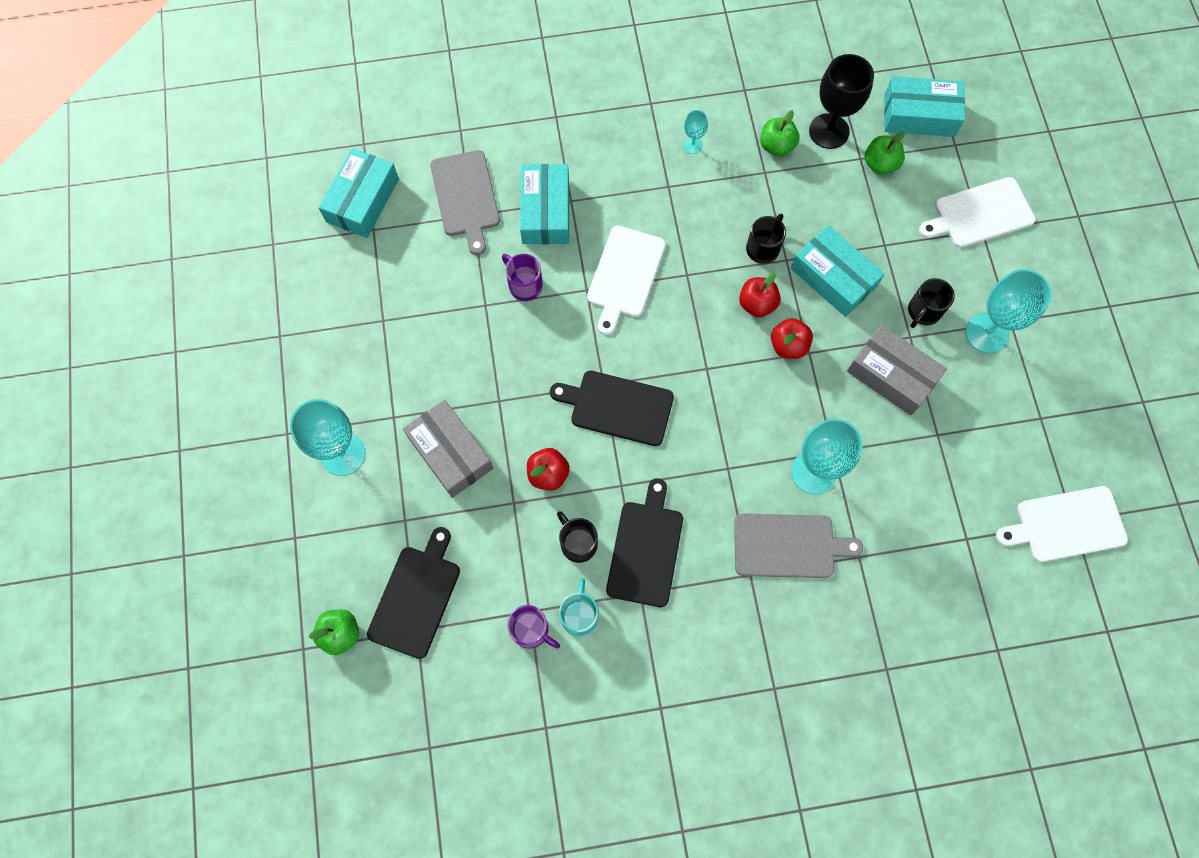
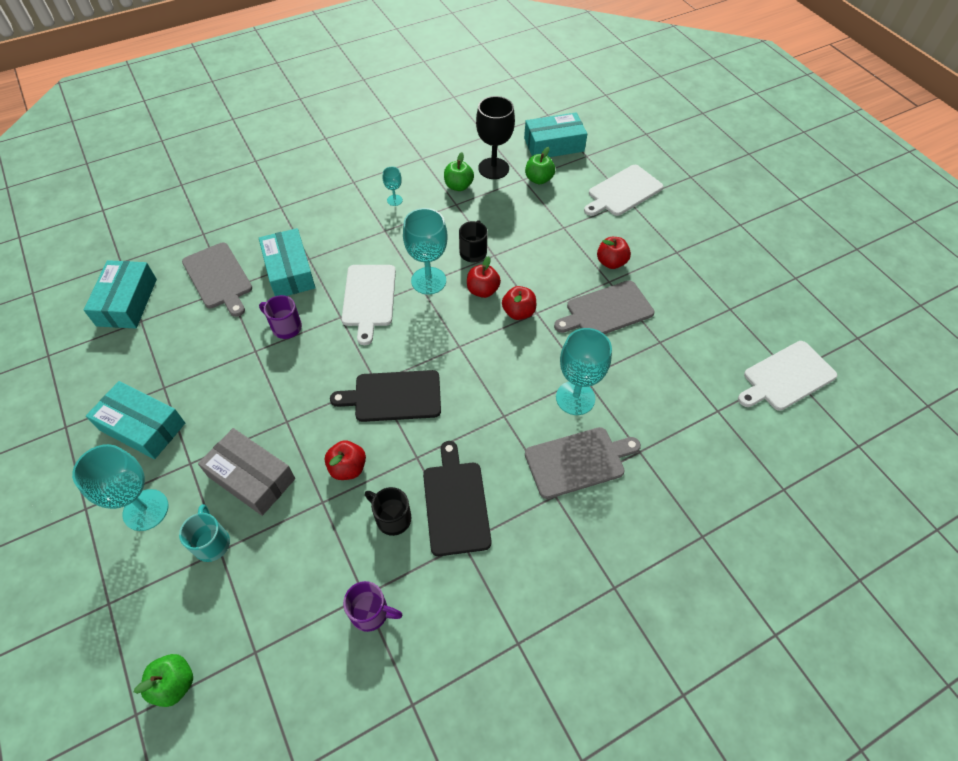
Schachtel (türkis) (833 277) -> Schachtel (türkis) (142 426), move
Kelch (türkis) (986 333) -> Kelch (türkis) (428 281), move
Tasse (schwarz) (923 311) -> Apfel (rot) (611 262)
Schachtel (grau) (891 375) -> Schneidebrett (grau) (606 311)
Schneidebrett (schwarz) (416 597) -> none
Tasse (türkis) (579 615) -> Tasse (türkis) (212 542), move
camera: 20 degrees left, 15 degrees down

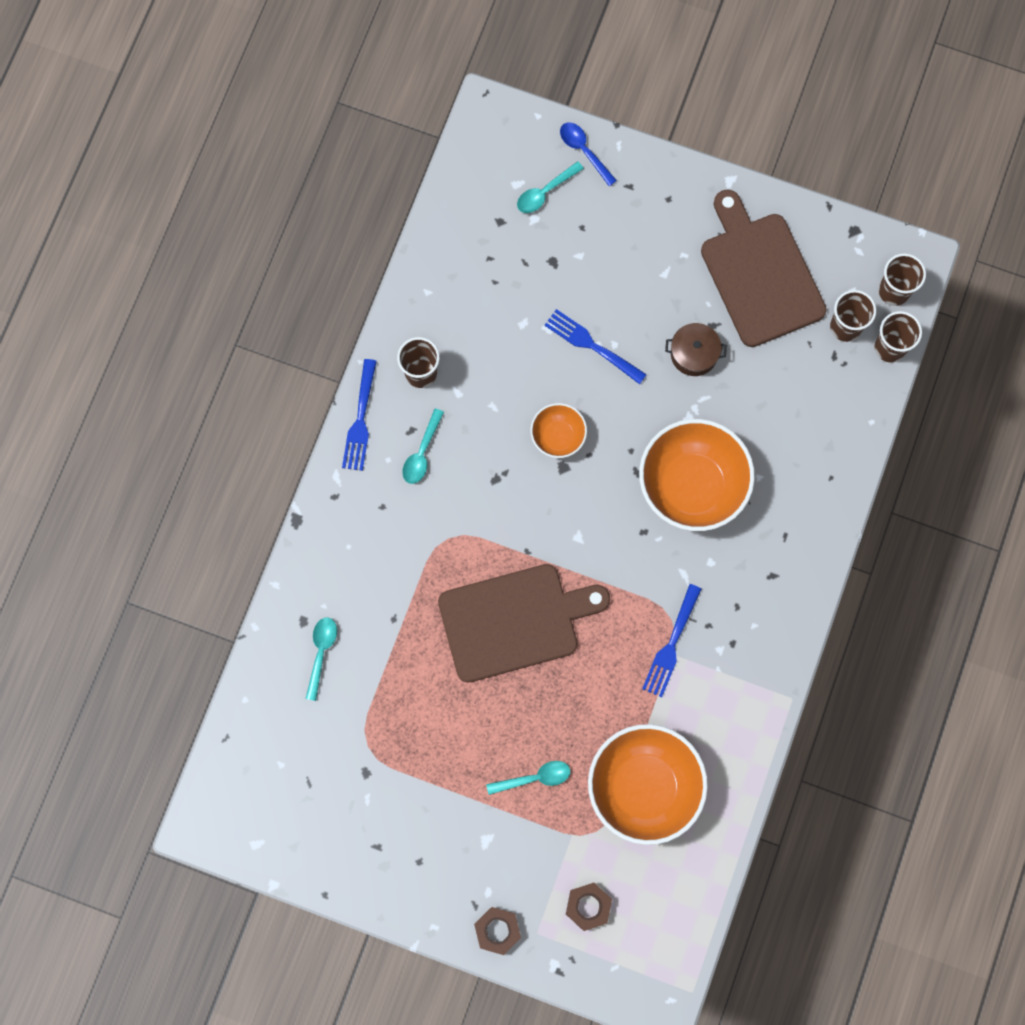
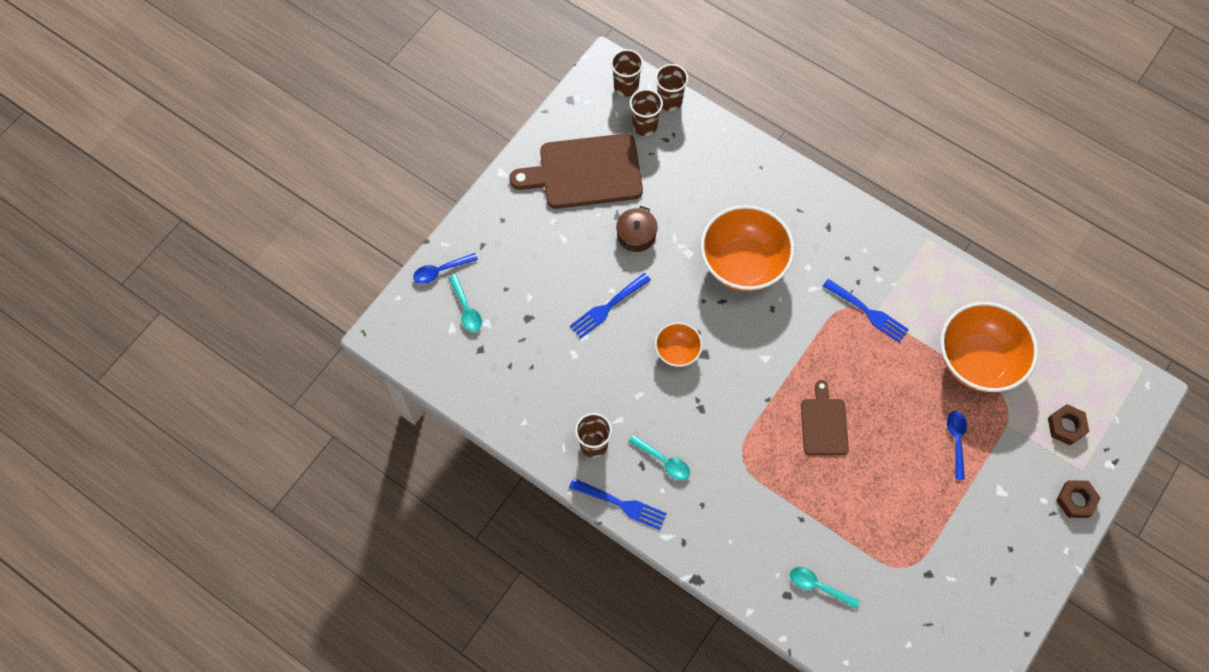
Schneidebrett (braun) (514 621) -> Schneidebrett (braun) (823 423), x0.56
Löffel (türkis) (534 778) -> Löffel (blau) (956 441)
camera: 75 degrees left, 10 degrees down

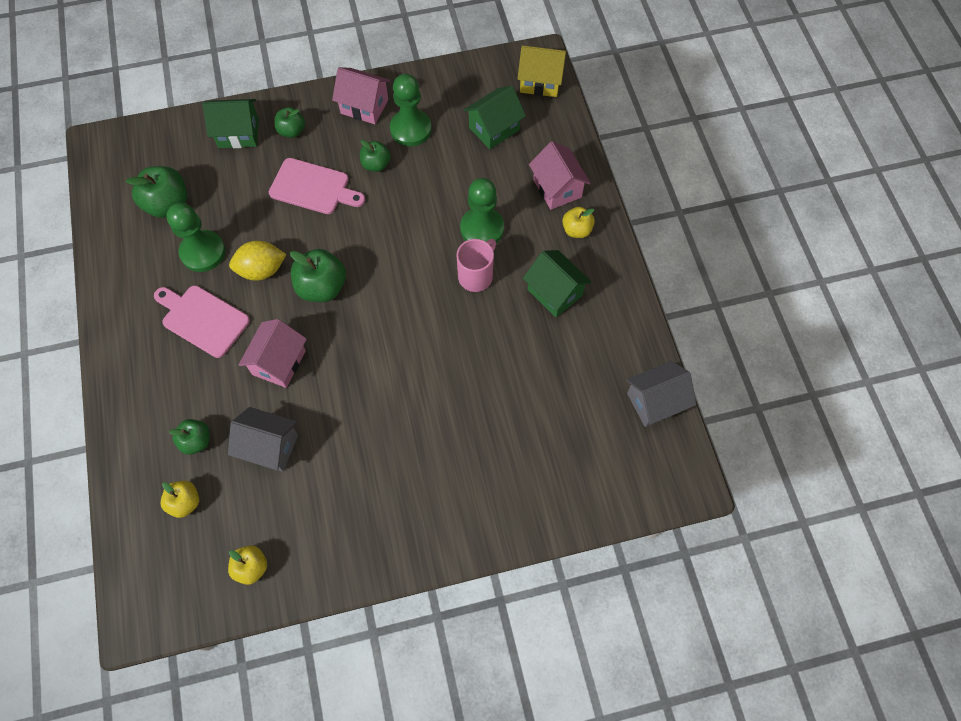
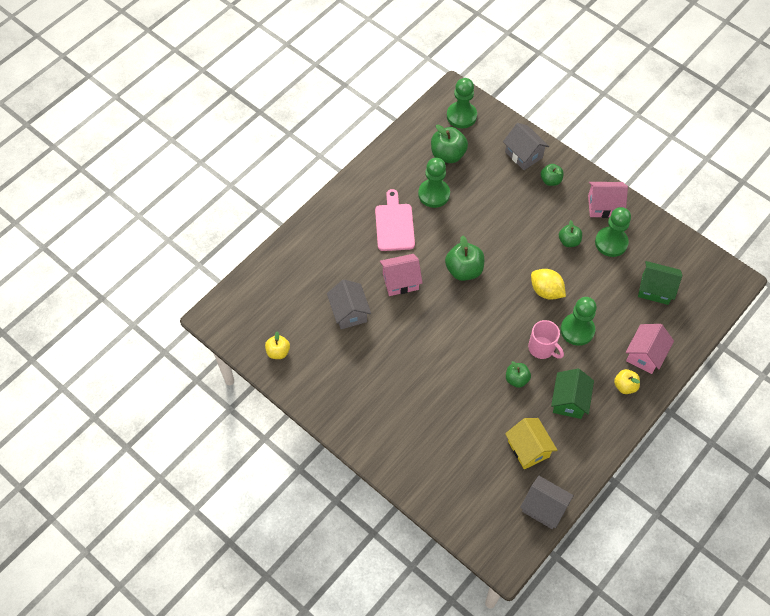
Haus (gelb) (540 82) -> Haus (gelb) (528 449), move
Haus (rosa) (364 106) -> Haus (rosa) (603 206), 75 degrees counterclockwise
Haus (grün) (238 133) -> Haus (grau) (523 154)
Schneidebrett (rosa) (313 187) -> none
Tasse (rosa) (476 276) -> Tasse (rosa) (542 348), 45 degrees clockwise
Zitrone (gelb) (262 270) -> Zitrone (gelb) (546 291), move
Apfel (grün) (196 441) -> Apfel (grün) (516 379), move
Apfel (gelb) (185 502) -> none
none -> Bauer (grün) (461 116)
camera: 55 degrees right, 5 degrees down

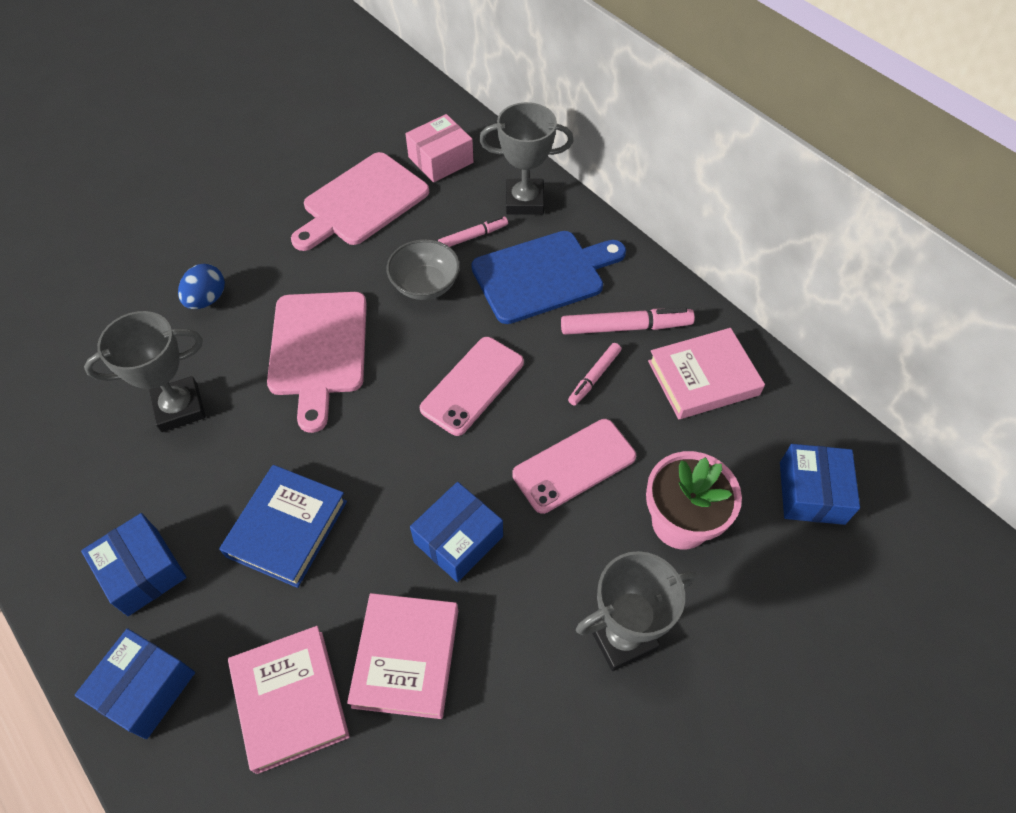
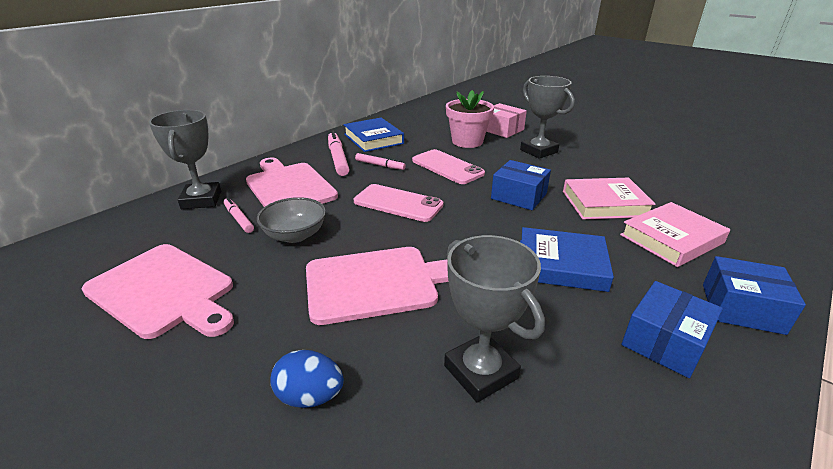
Schachtel (rosa) (440 160) -> Schachtel (rosa) (502 129), move
Schneidebrett (blau) (543 275) -> Schneidebrett (rosa) (289 187)
Buch (rosa) (703 378) -> Buch (blau) (373 139)
Schachtel (blau) (811 493) -> none
camera: 100 degrees left, 25 degrees down

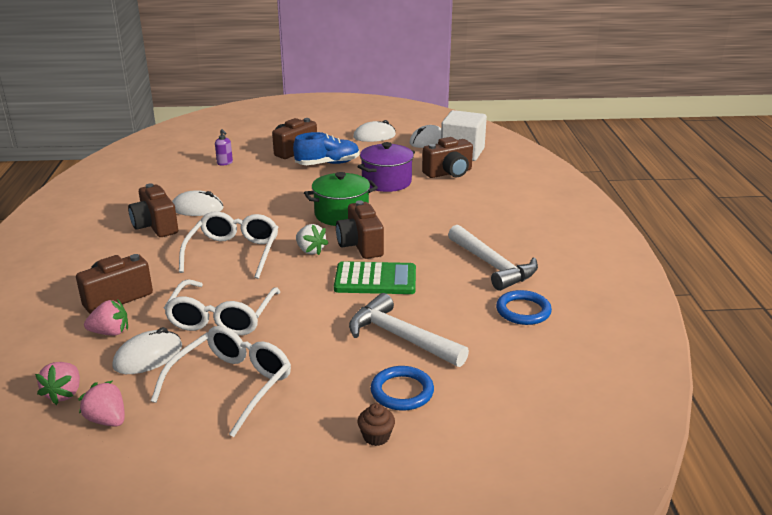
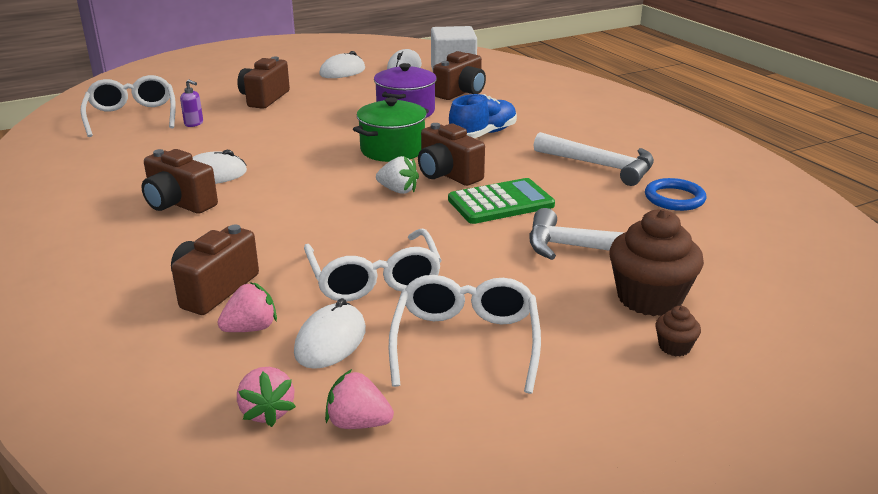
Schuh (blau) (327 164) -> Schuh (blau) (483 134), move
Brille (weiß) (233 253) -> Brille (weiß) (132 116), move
Ring (blau) (402 391) -> Muffin (braun) (649 298)
camera: 25 degrees left, 0 degrees up

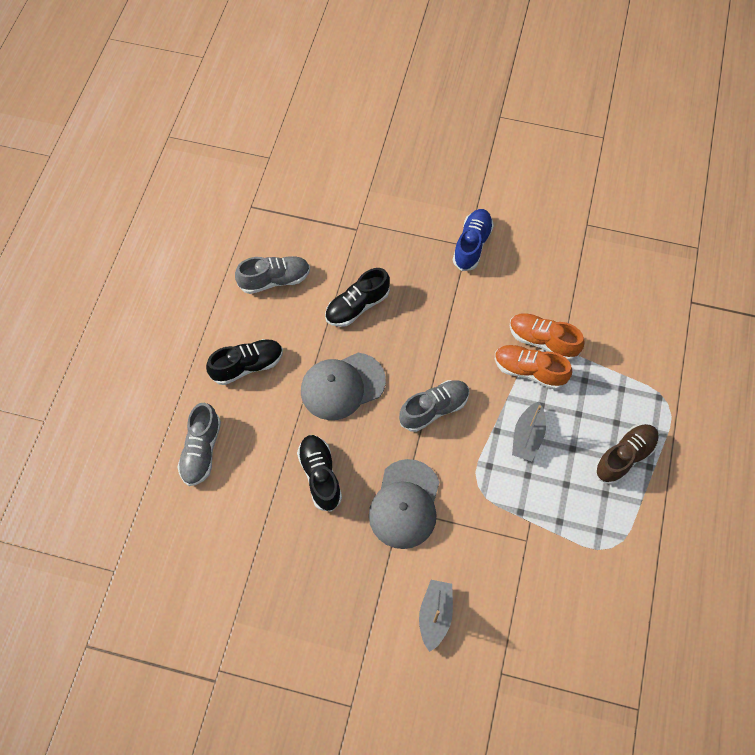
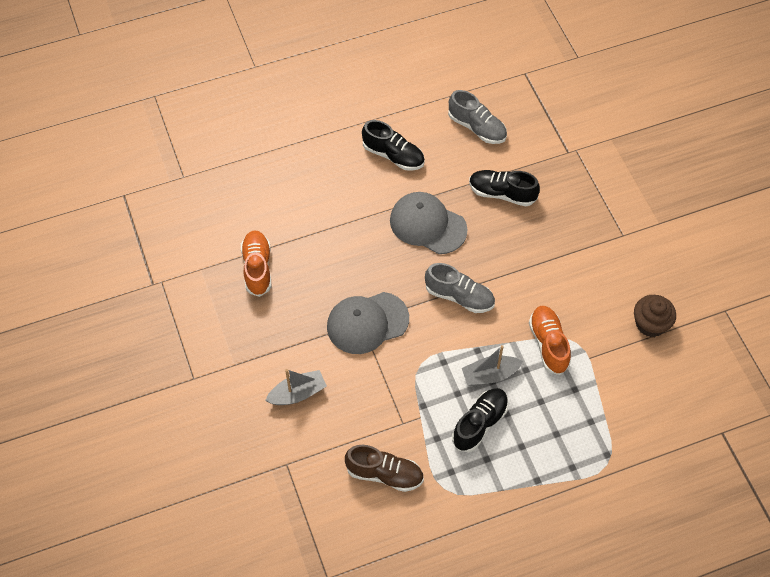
Schuh (blau) (472 245) -> none
Schuh (orange) (542 341) -> Schuh (orange) (257 268), move
Schuh (grau) (201 451) -> none
Schuh (braun) (624 457) -> Schuh (braun) (384 474), move
Schuh (schwarz) (320 475) -> Schuh (schwarz) (480 424), move
none -> Muffin (braun) (650 324)
camera: 55 degrees right, 5 degrees down

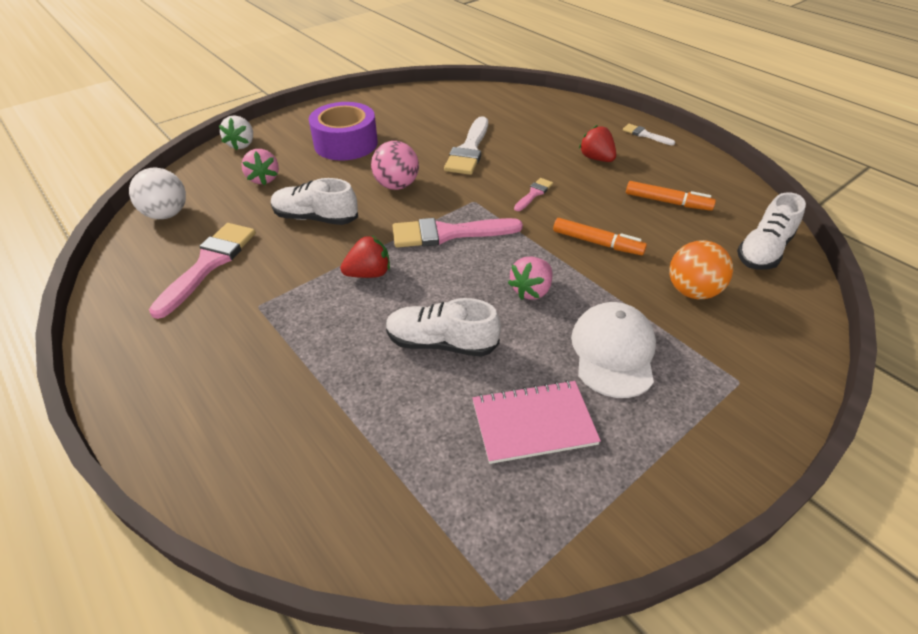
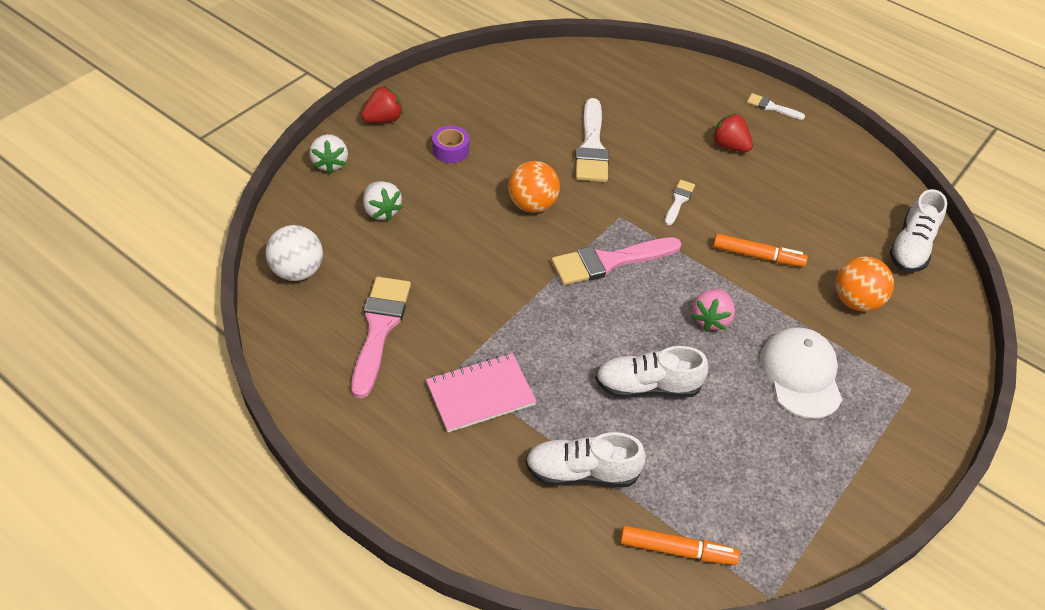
Klebeband (lila) (346 143) -> Klebeband (lila) (450 150), x0.50
Ball (rosa) (396 185) -> Ball (orange) (532 205)
Erdbeere (rosa) (264 179) -> Erdbeere (weiß) (381 211)
Schuh (weiß) (316 218) -> Schuh (weiß) (582 472), move
Pinsel (rosa) (534 194) -> Pinsel (weiß) (679 200)
Filzstift (orange) (667 202) -> Filzstift (orange) (677 550), move
Erdbeere (rot) (369 274) -> Erdbeere (rot) (383 119), move
Notizbuch (rosa) (533 423) -> Notizbuch (rosa) (480 394), move
camera: 15 degrees left, 5 degrees up

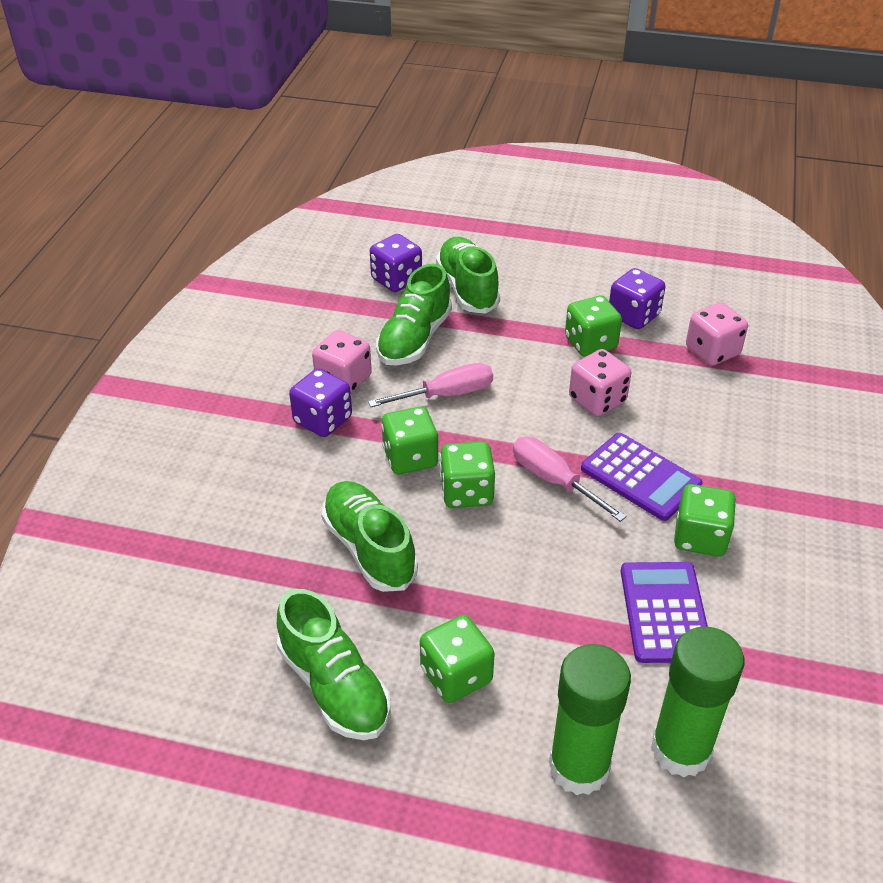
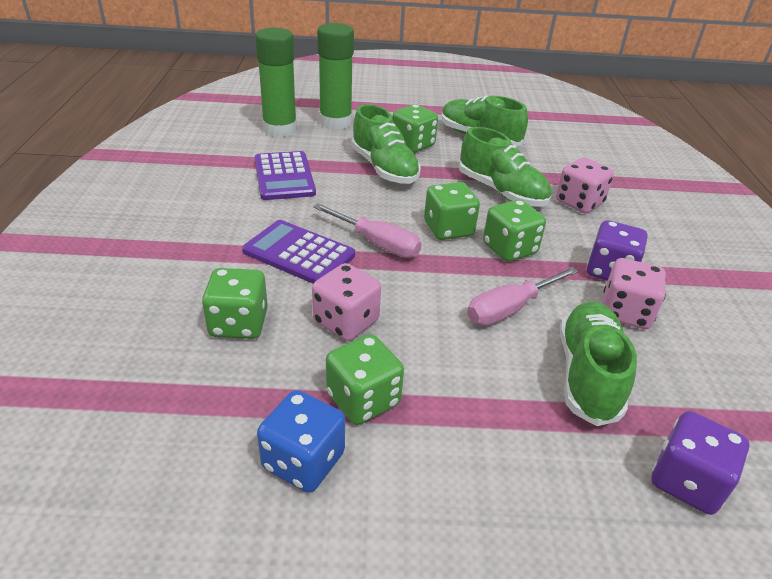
Schuh (grün) (467 288) -> Schuh (grün) (384 168), move
Spielwürfel (lila) (633 316) -> Spielwürfel (blau) (303 461)
Spielwürfel (rosa) (712 351) -> Spielwürfel (rosa) (579 203), move
Spielwürfel (grün) (700 537) -> Spielwürfel (grün) (239 324), move
camera: 165 degrees right, 5 degrees down

